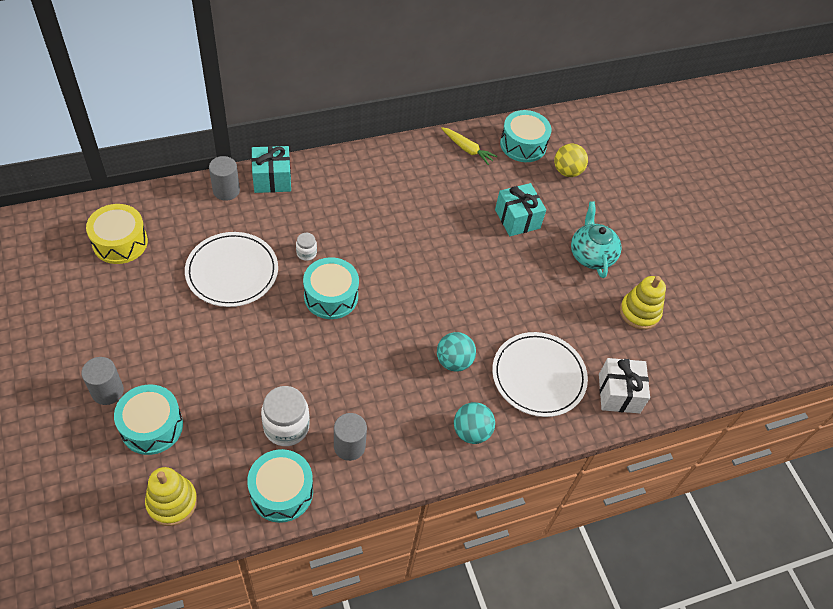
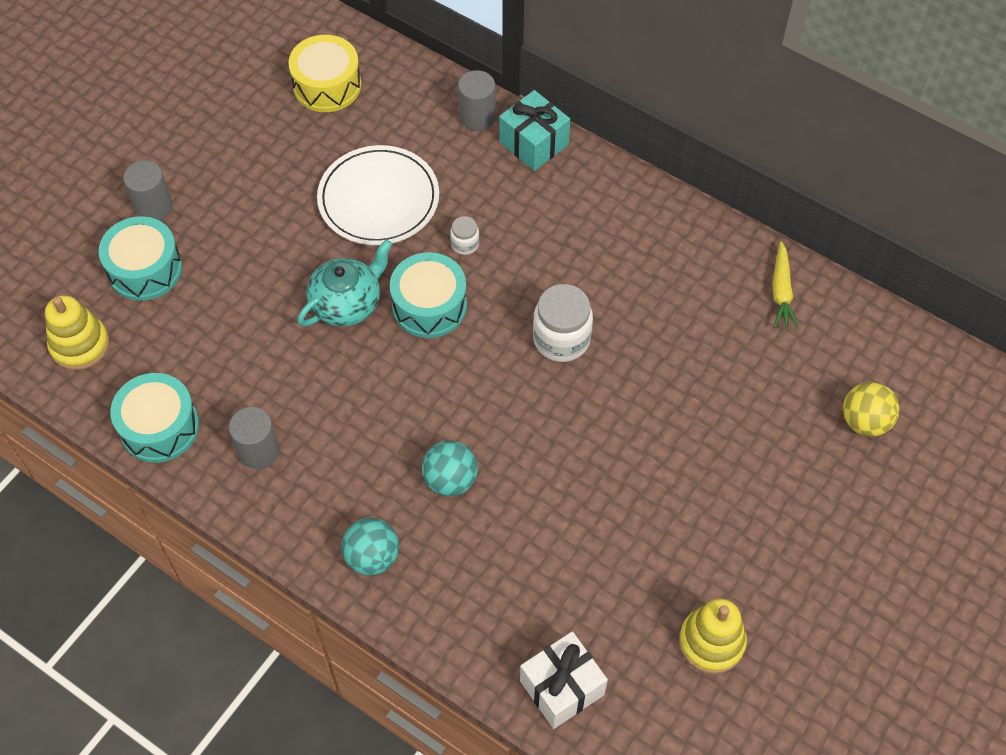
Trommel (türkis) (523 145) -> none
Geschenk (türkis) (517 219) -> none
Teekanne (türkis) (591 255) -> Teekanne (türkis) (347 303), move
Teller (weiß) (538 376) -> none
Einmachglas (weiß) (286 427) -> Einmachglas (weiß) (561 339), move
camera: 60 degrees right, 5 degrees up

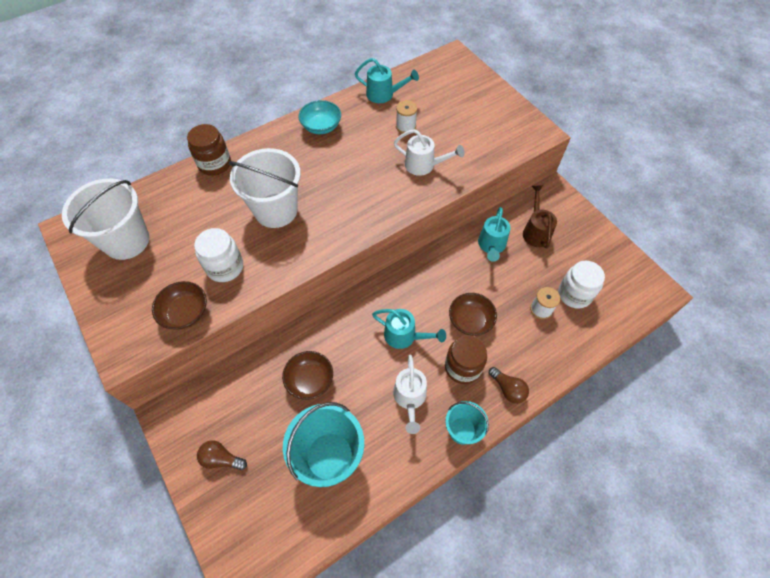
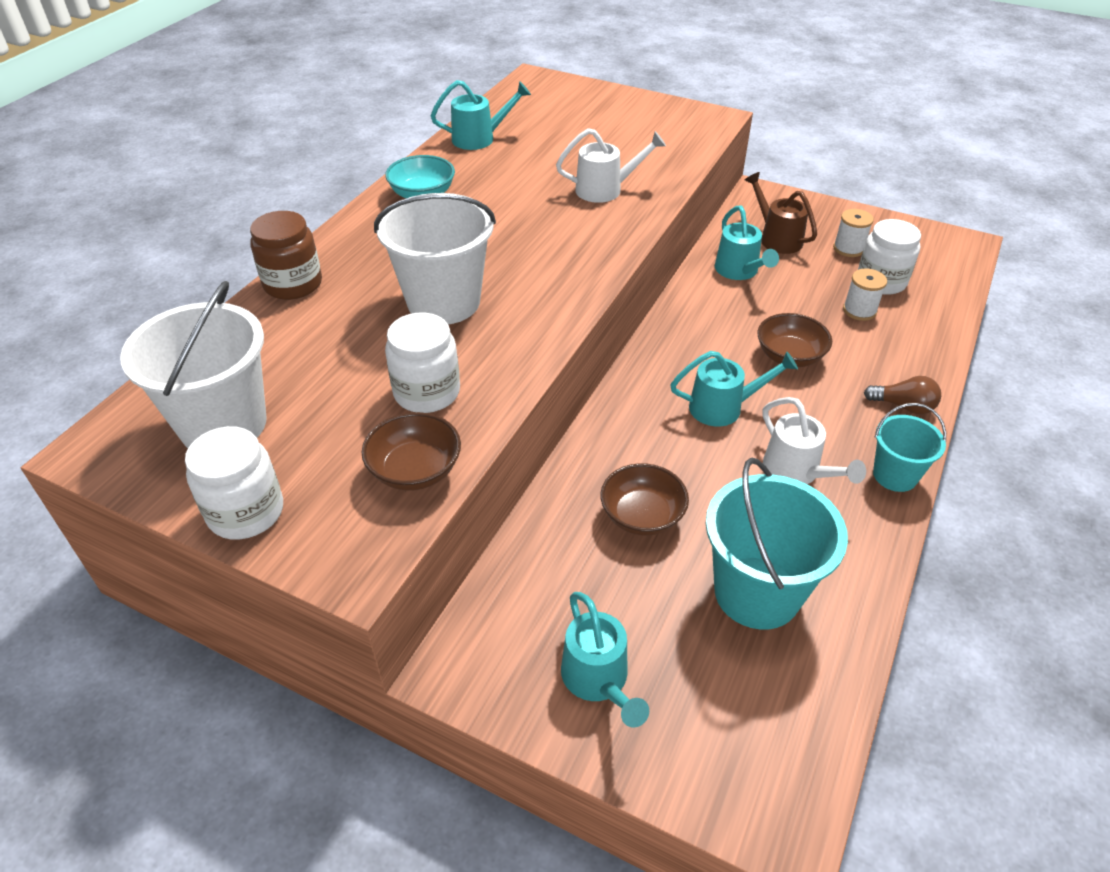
Garnrolle (weiß) (406 126) -> Garnrolle (weiß) (848 248), move
Einmachglas (braun) (462 367) -> none
Glühbirne (braun) (221 459) -> Gießkanne (türkis) (598 681)
none -> Einmachglas (weiß) (246 512)
camera: 30 degrees left, 15 degrees down

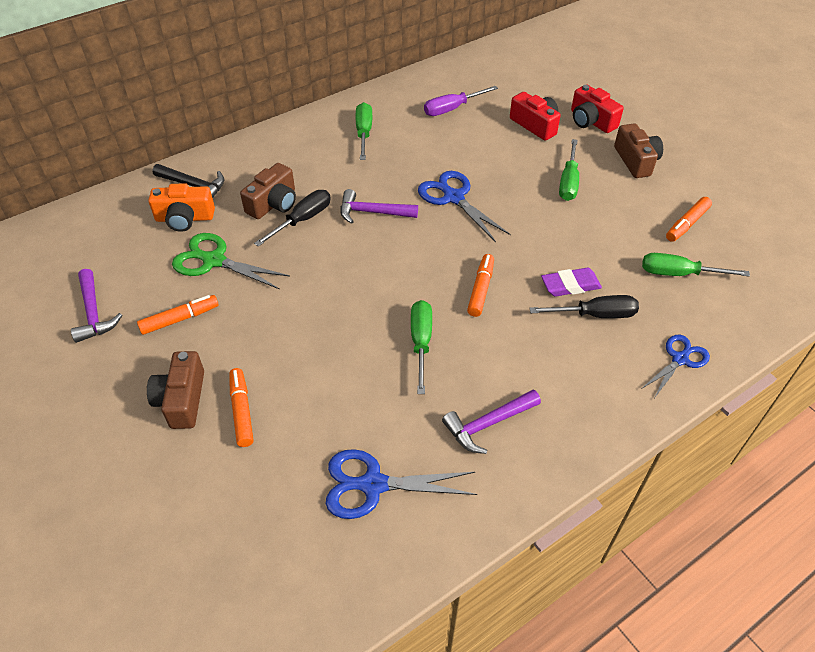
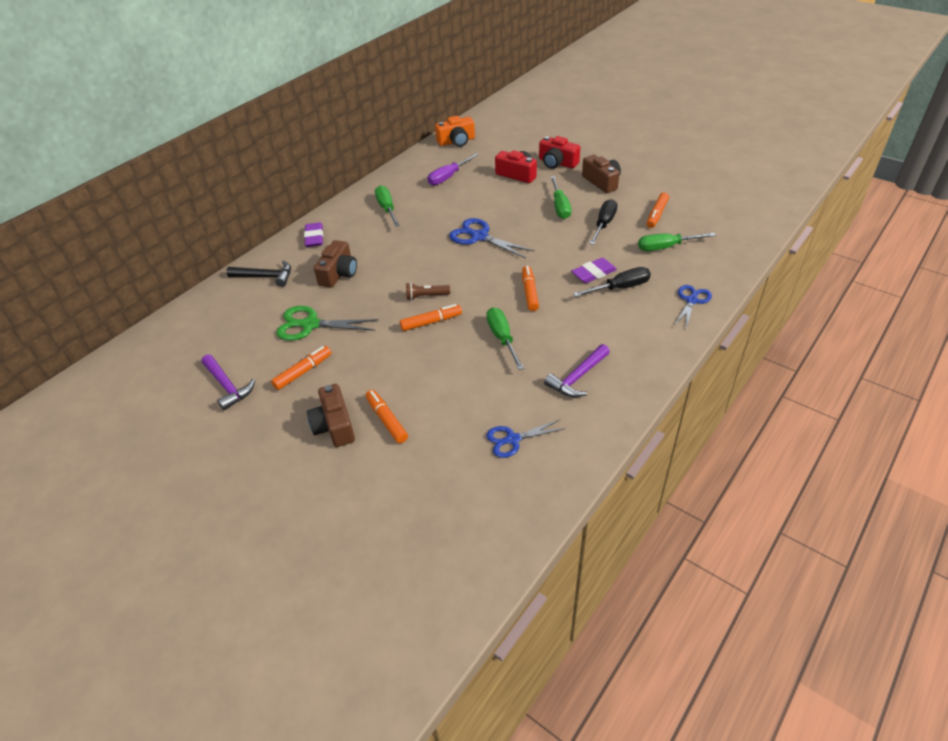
Kamera (orange) (185 218) -> Kamera (orange) (456 141), move
Hammer (lila) (372 212) -> none
Schraubenzieher (schwarz) (303 220) -> Schraubenzieher (schwarz) (604 224), move
Schere (blau) (372 485) -> Schere (blau) (512 439), x0.66
none -> Radiergummi (lila) (314 237)
none -> Taschenlampe (braun) (426 296)
none -> Filzstift (orange) (431 322)
camera: 15 degrees left, 5 degrees down

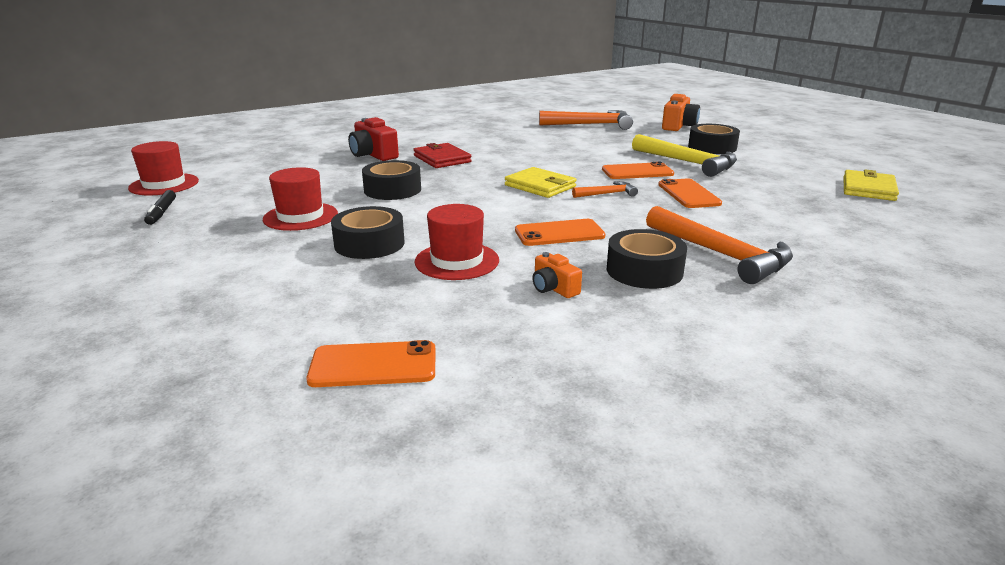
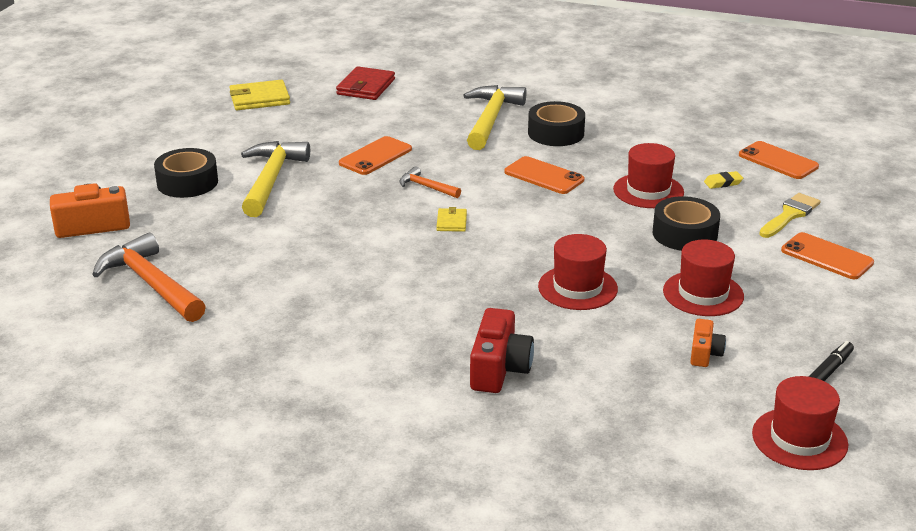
Geldbörse (rot) (442 159) -> Geldbörse (rot) (366 87), move
Klebeband (schwarz) (392 190) -> Hut (rot) (577 288)
Handy (orange) (637 172) -> Handy (orange) (827 256), move
Geldbörse (gelb) (540 186) -> Geldbörse (gelb) (451 222), x0.56
Hammer (orange) (721 254) -> Hammer (gelb) (491 119)
Kamera (orange) (554 288) -> Kamera (orange) (704 353), move
none -> Radiergummi (gelb) (723 183)
none -> Pinsel (gelb) (790 215)
camera: 130 degrees left, 5 degrees up

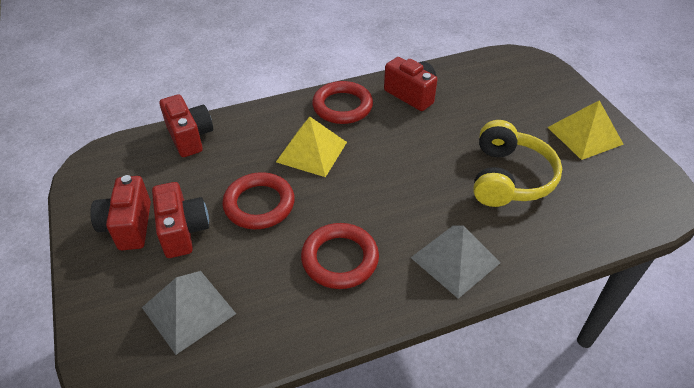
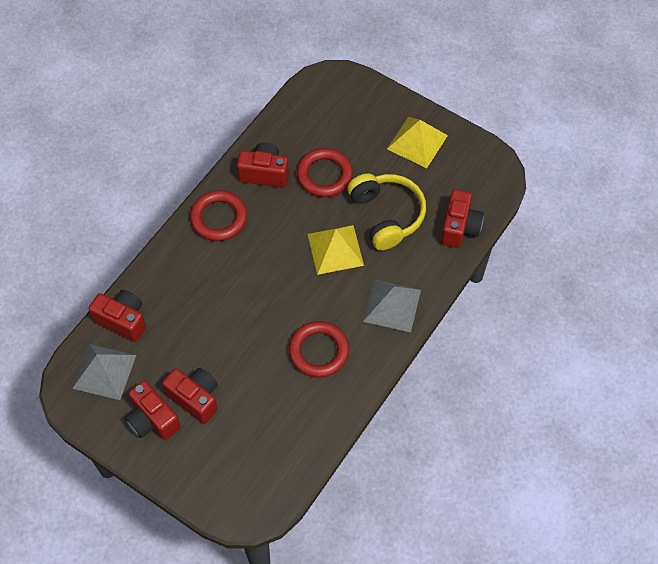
Pyramide (gelb) (312 151) -> Pyramide (gelb) (335 249), move
Ring (rot) (259 204) -> Ring (rot) (324 175), move
Pyramide (grau) (189 310) -> Pyramide (grau) (104 371), move
none -> Kamera (rot) (459 228)
camera: 35 degrees left, 15 degrees up

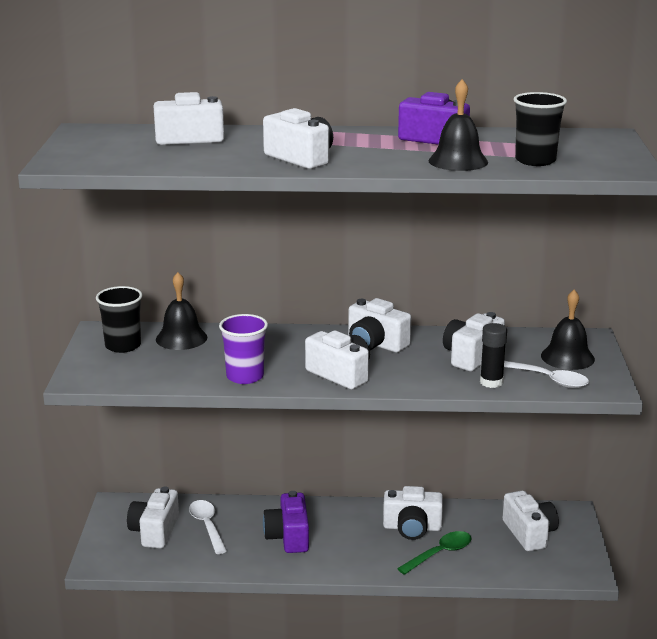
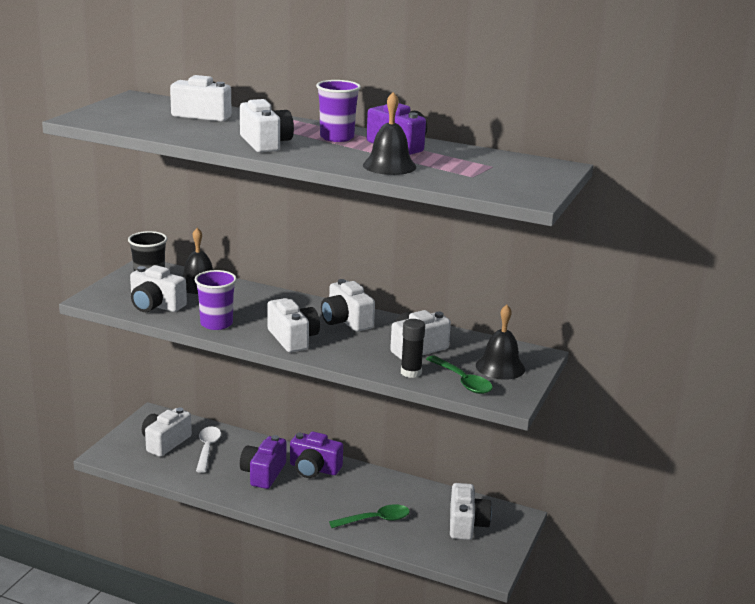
Becher (schwarz) (535 161) -> none
Löffel (weiß) (547 379) -> Löffel (grün) (462 381)
Kamera (weiß) (412 528) -> Kamera (weiß) (155 305), move
none -> Becher (lila) (337 137)
none -> Kamera (lila) (314 468)
camera: 20 degrees right, 0 degrees up

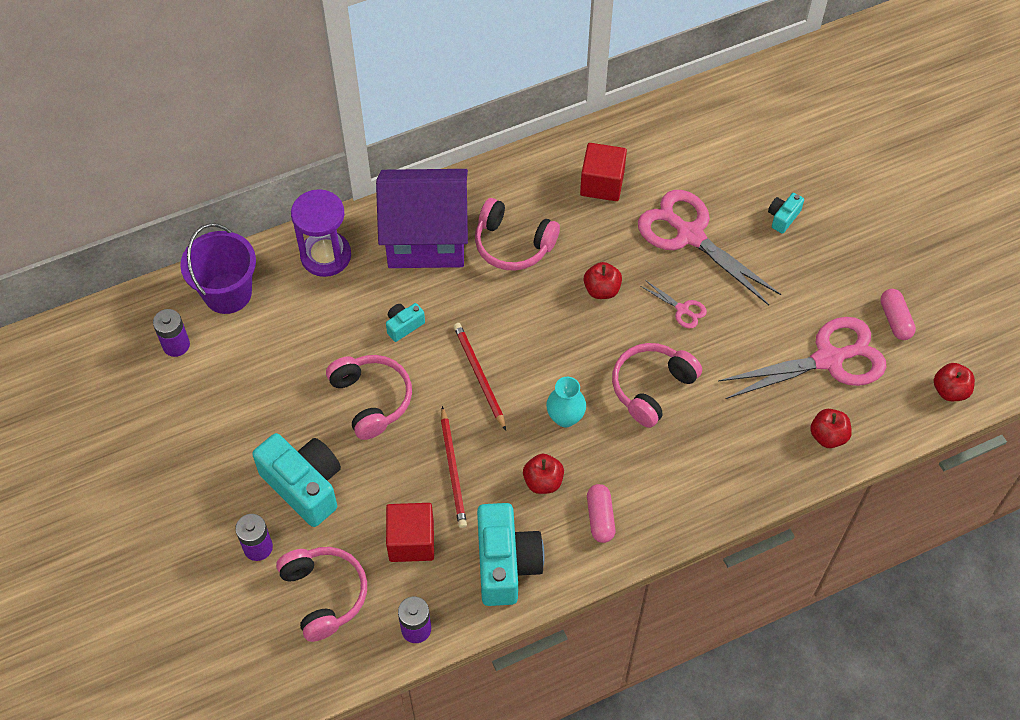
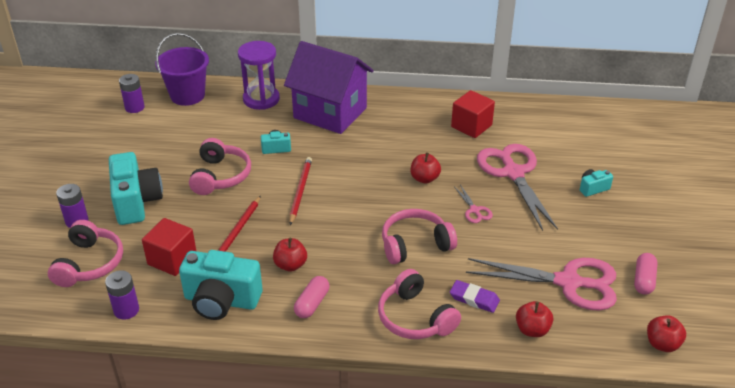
Kopfhörer (rosa) (513 244) -> Kopfhörer (rosa) (415 318), move
Vase (türkis) (565 417) -> none
Kamera (türkis) (506 564) -> Kamera (türkis) (221 300), 75 degrees clockwise
none -> Radiergummi (lila) (474 299)
camera: 30 degrees right, 20 degrees down

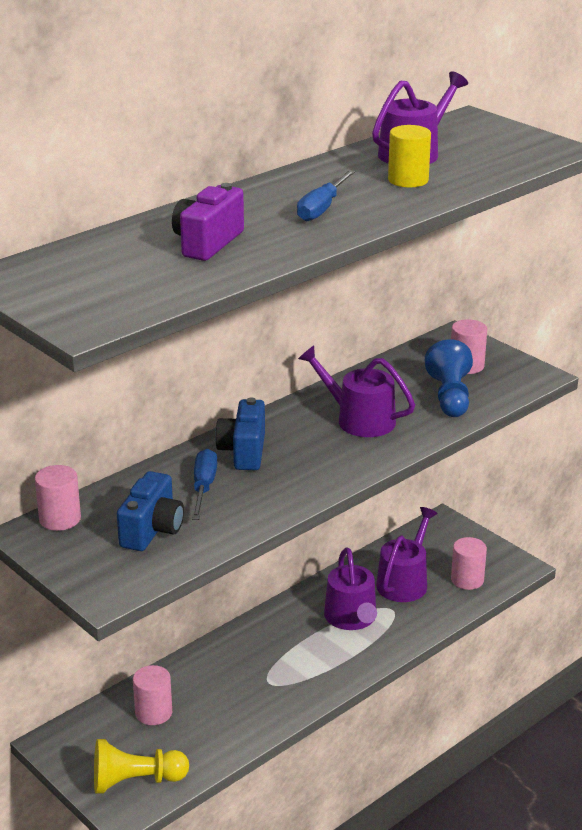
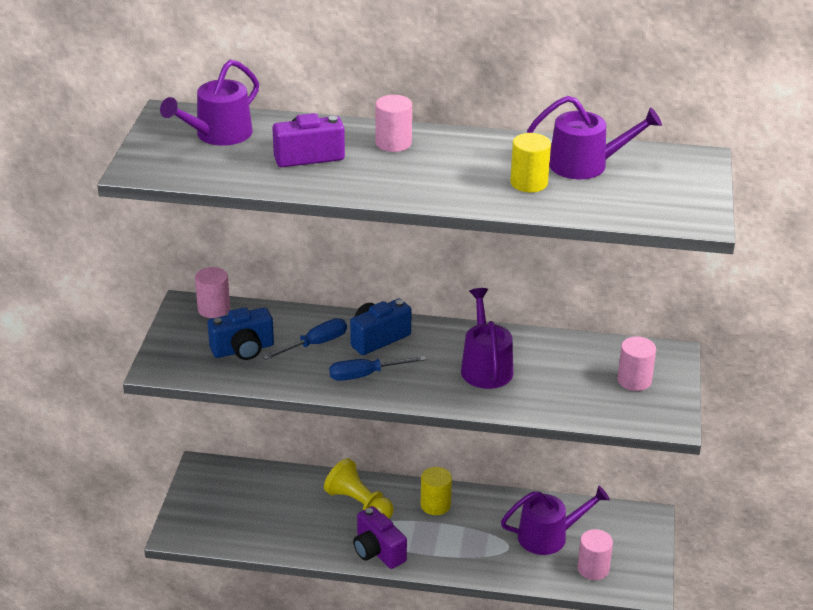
Schraubenzieher (blau) (322 208) -> Schraubenzieher (blau) (365 375), move
Bauer (blau) (450 396) -> none
Gießkanne (lila) (352 618) -> Gießkanne (lila) (218 134), move
Vollzylinder (rosa) (153 712) -> Vollzylinder (rosa) (393 143), move
Bauer (gelb) (135 781) -> Bauer (gelb) (359 503), move
none -> Vollzylinder (gelb) (435 505)
none -> Kamera (lila) (378 551)
camera: 50 degrees right, 5 degrees up

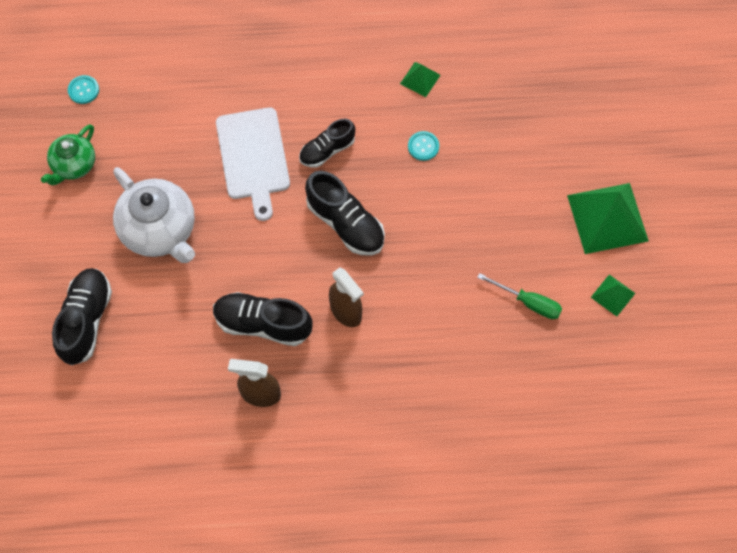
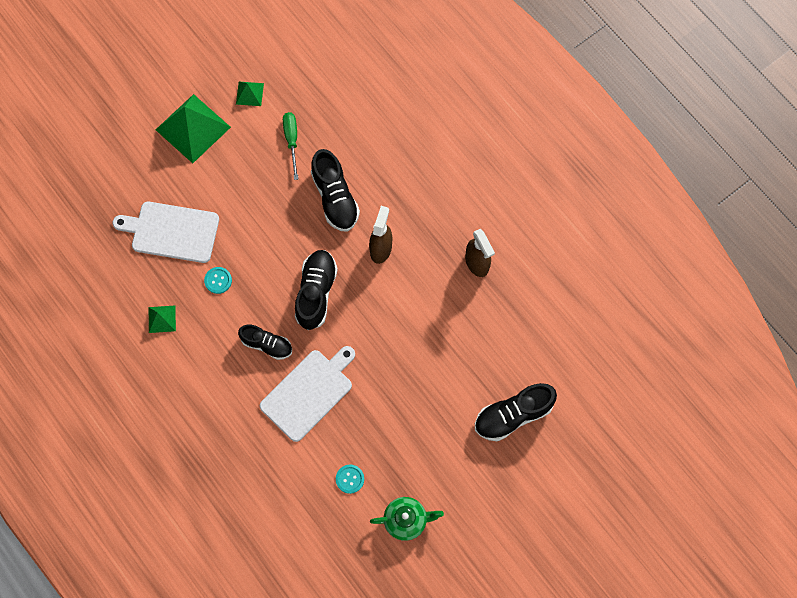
Knopf (türkis) (83 90) -> Knopf (türkis) (350 479), move
Teekanne (weiß) (159 230) -> none
Schuh (schwarz) (263 324) -> Schuh (schwarz) (335 198), move
none -> Schneidebrett (weiß) (171 232)
camera: 125 degrees left, 5 degrees up

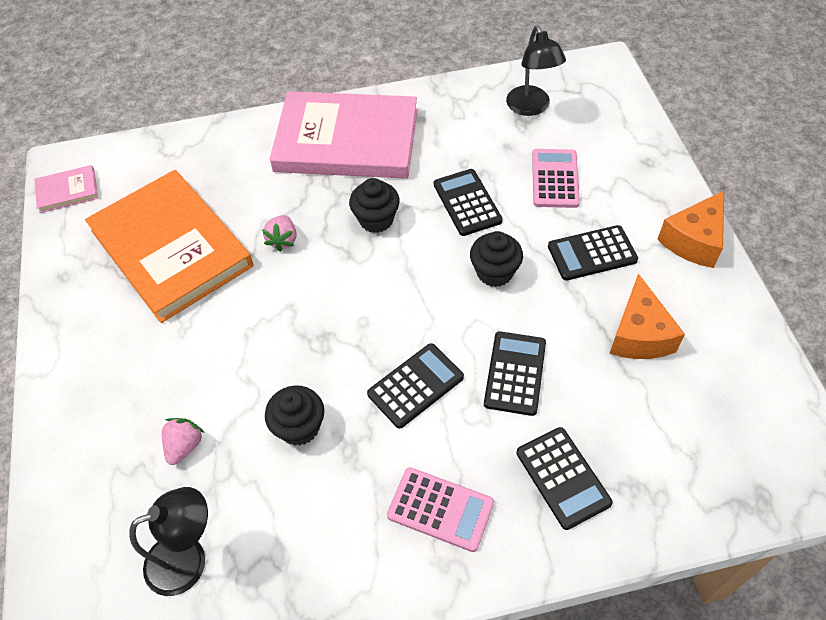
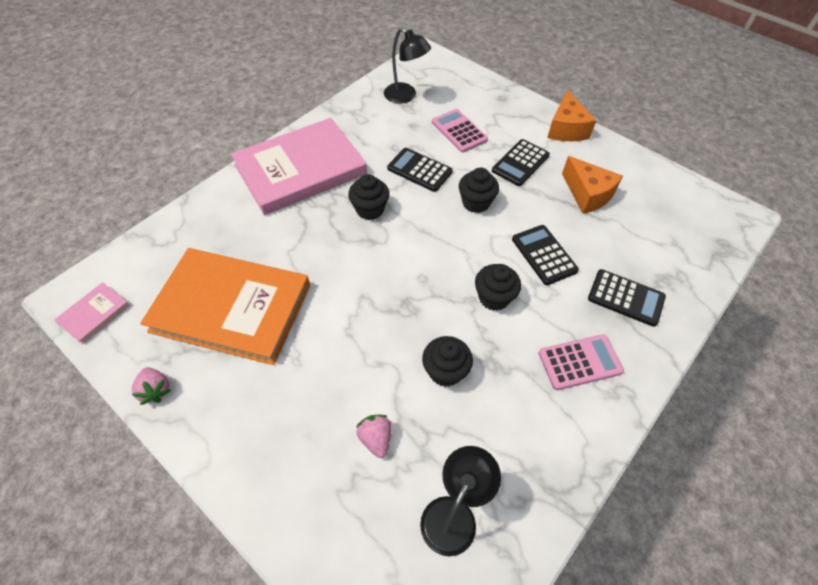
Erdbeere (rosa) (283 240) -> Erdbeere (rosa) (156 390), move
Taschenrechner (schwarz) (415 385) -> Muffin (schwarz) (494 297)
camera: 40 degrees left, 0 degrees up

